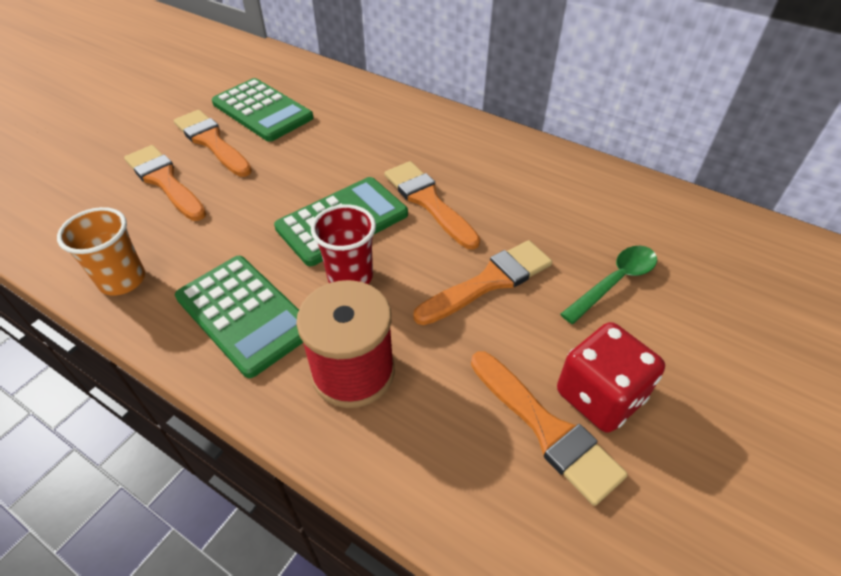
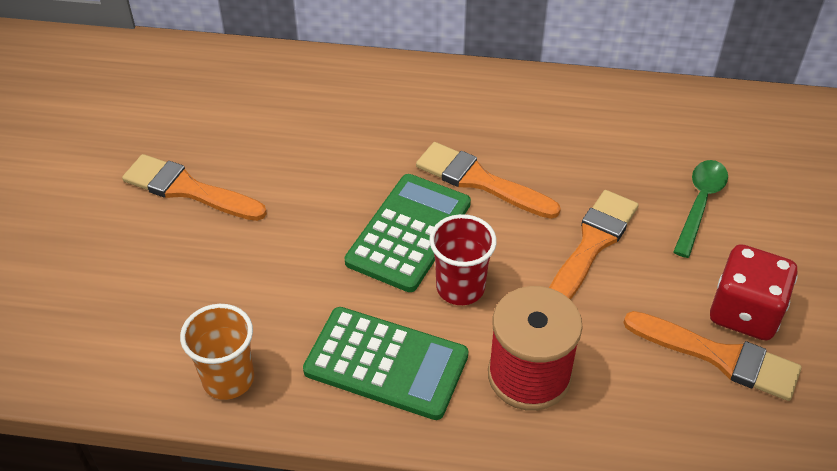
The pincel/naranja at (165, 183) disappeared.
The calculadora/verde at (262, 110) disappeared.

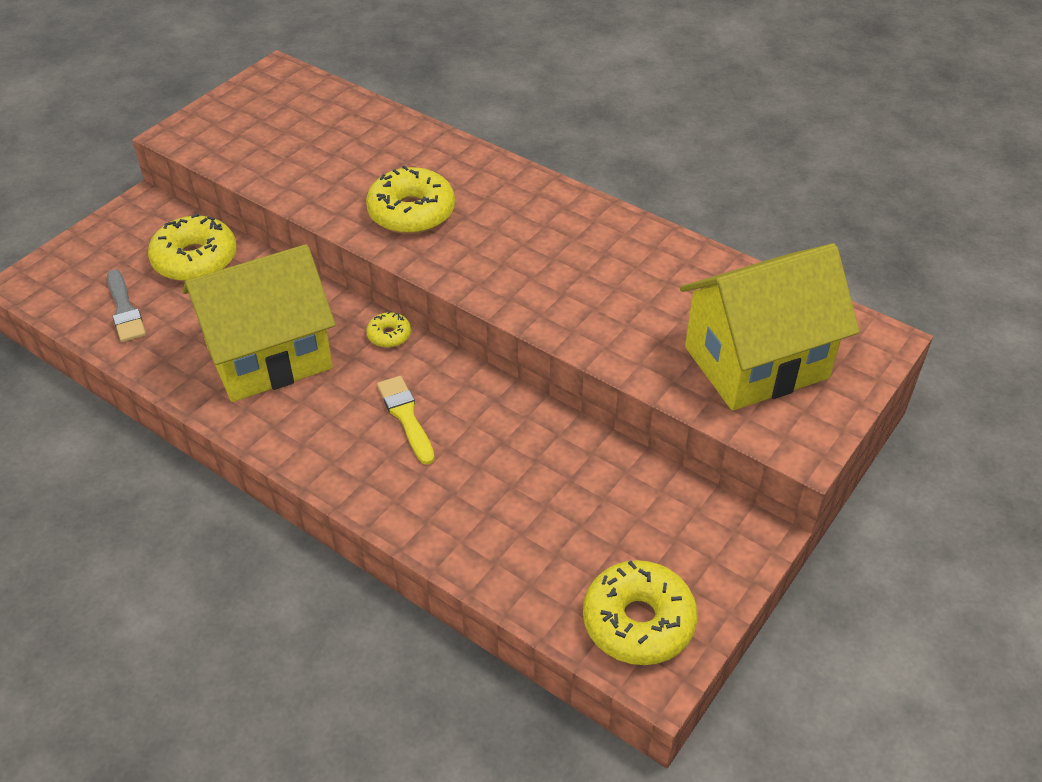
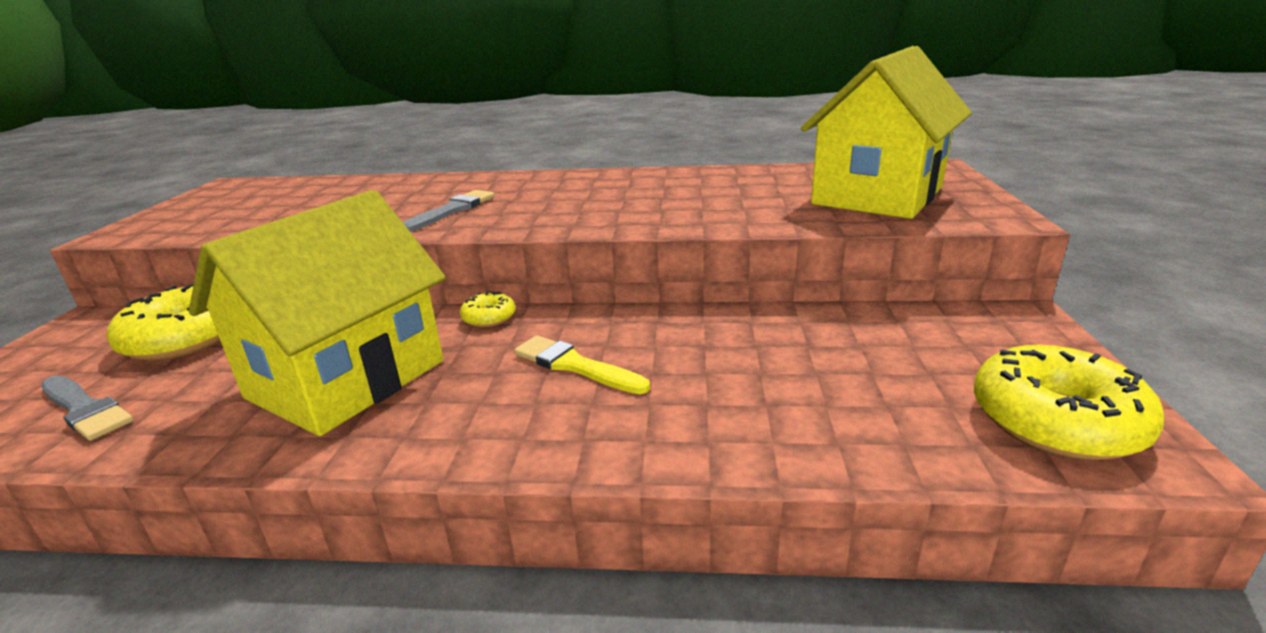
The rosquilla/amarillo at (410, 199) was replaced by the pincel/gris at (449, 211).

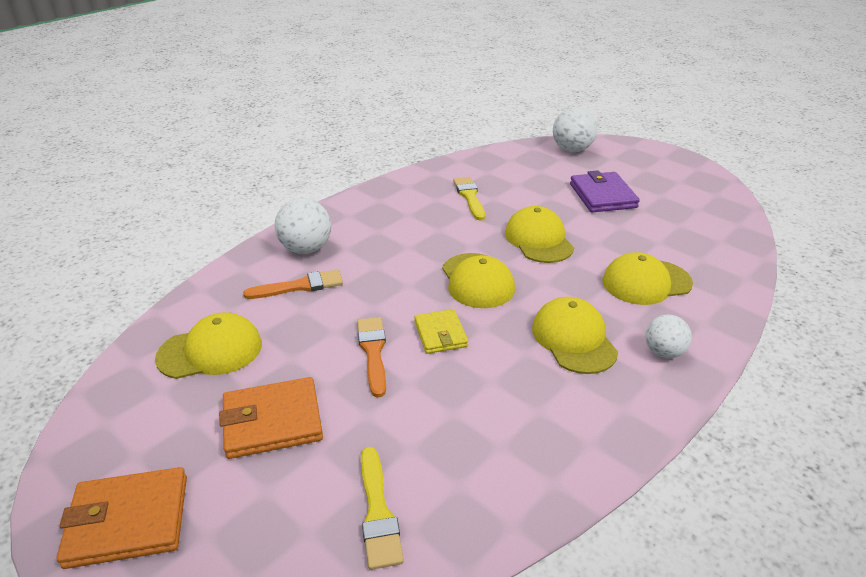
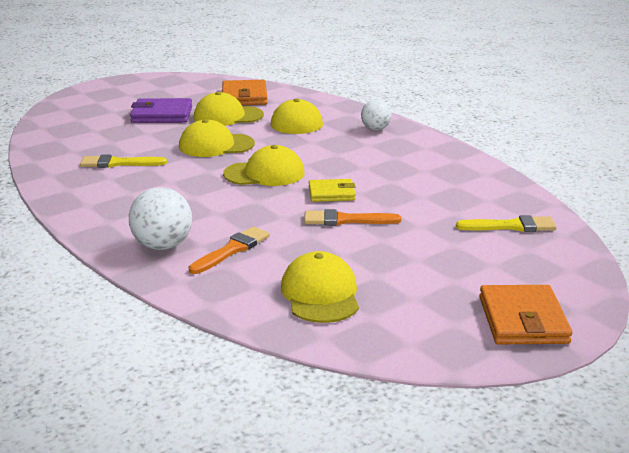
The pincel/naranja at (293, 284) turned 45 degrees clockwise.
The gorra/amarillo moved from (575, 335) to (229, 109).
The cartera/naranja moved from (271, 418) to (244, 92).
The pelota/blanco at (575, 129) disappeared.

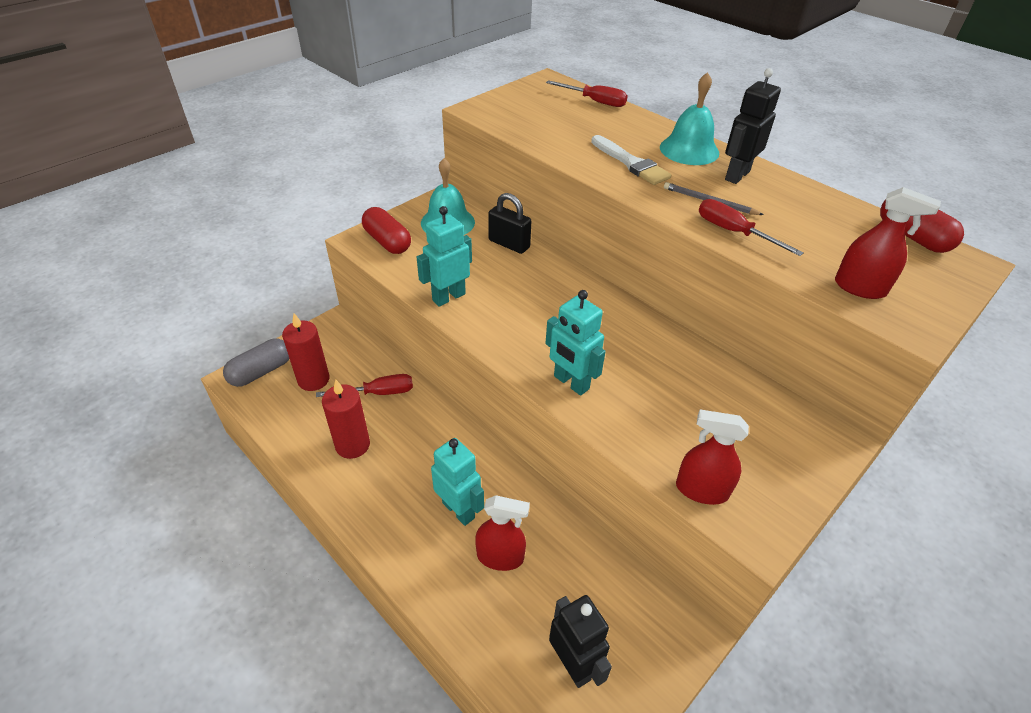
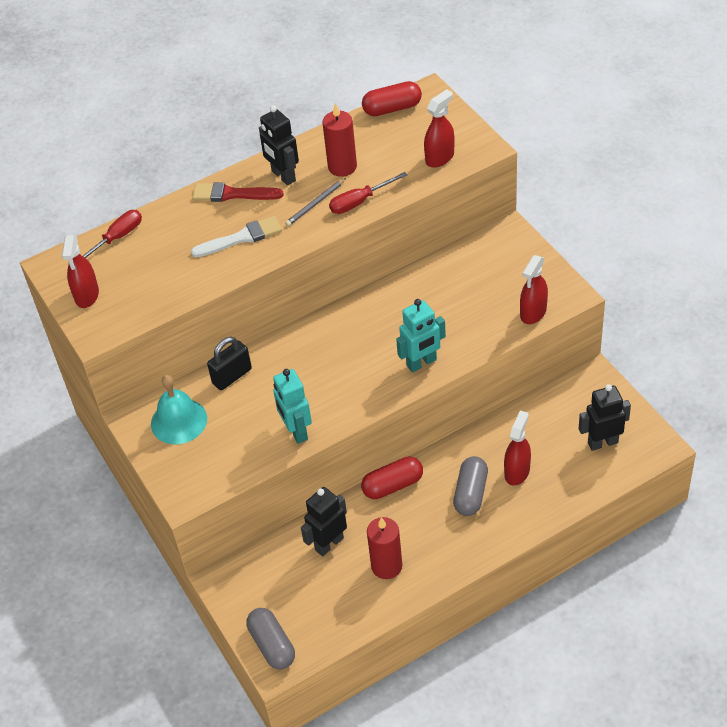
The pulverizador/rojo at (80, 271) appeared.
The campana/turquesa at (689, 118) was replaced by the pincel/rojo at (238, 192).
The destornillador/rojo at (364, 385) was replaced by the robot/negro at (324, 521).
The vela/rojo moved from (305, 352) to (339, 140).
The cápsula/rojo moved from (386, 230) to (392, 478).
The robot/turquesa at (457, 482) was replaced by the cápsula/gris at (470, 486).

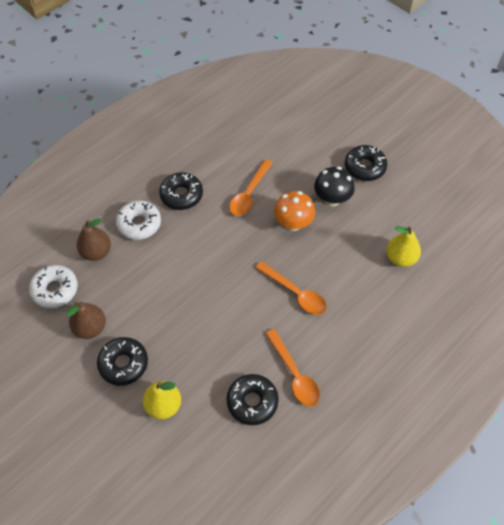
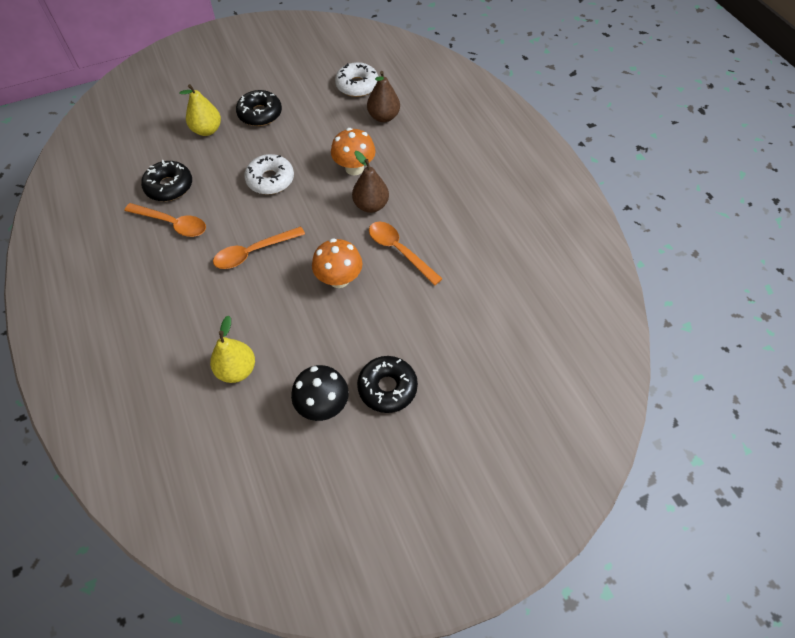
The cuchara/naranja at (292, 368) turned 150 degrees counterclockwise.
The rosquilla/blanco moved from (138, 220) to (269, 174).
The seta/negro moved from (334, 186) to (320, 393).
The seta/naranja at (353, 151) appeared.
The pera/marrón moved from (86, 320) to (370, 182).
The rosquilla/negro at (181, 191) disappeared.

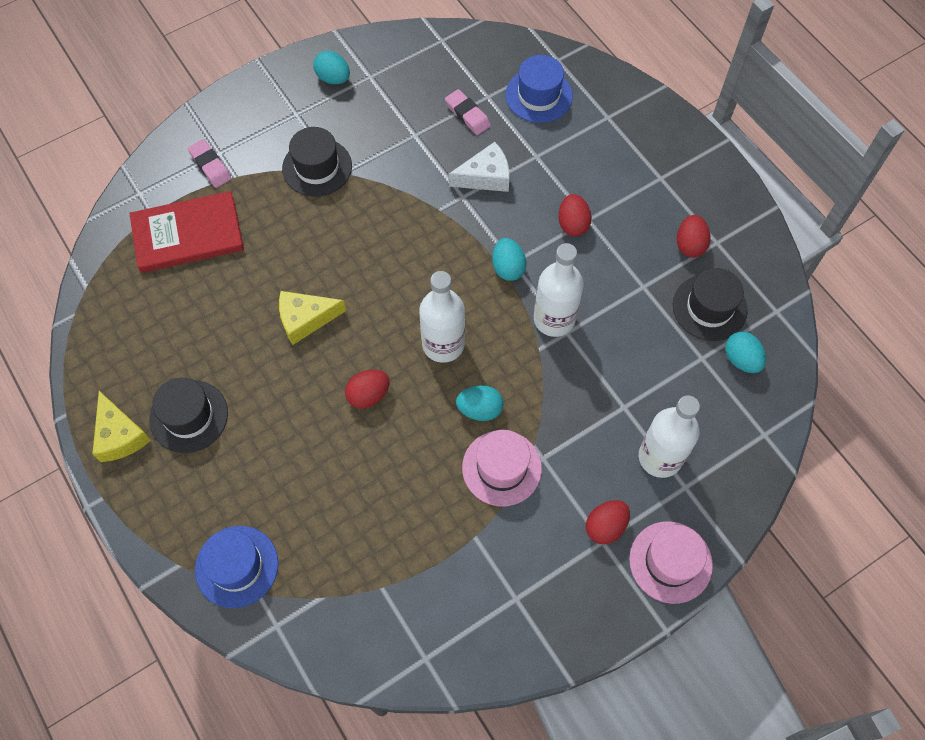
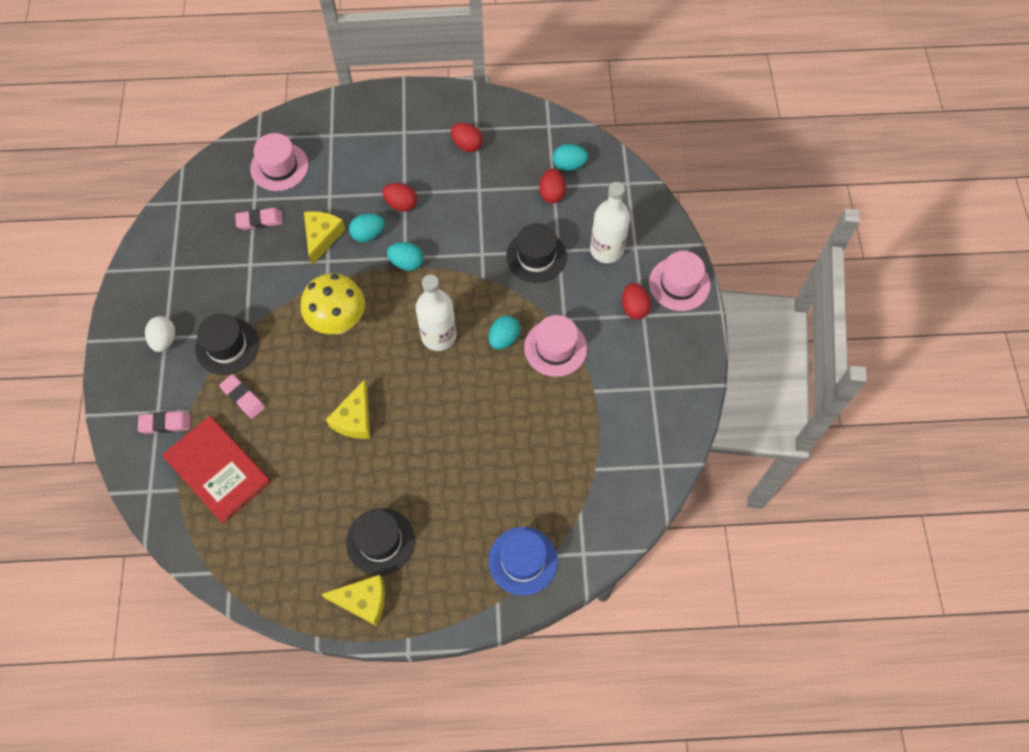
The huevo/blanco at (160, 334) appeared.
The libro/rojo at (186, 232) turned 60 degrees counterclockwise.
The goma de borrar/rosa at (242, 396) appeared.
The sombrero/azul at (539, 89) became the sombrero/rosa at (279, 162).
The seta/amarillo at (333, 303) appeared.
The queso/blanco at (478, 167) became the queso/amarillo at (324, 238).
The huevo/turquesa moved from (331, 67) to (367, 228).
The sombrero/negro moved from (710, 304) to (536, 253).
The huevo/rojo moved from (367, 389) to (552, 186).
The botella/blanco at (559, 290) disappeared.

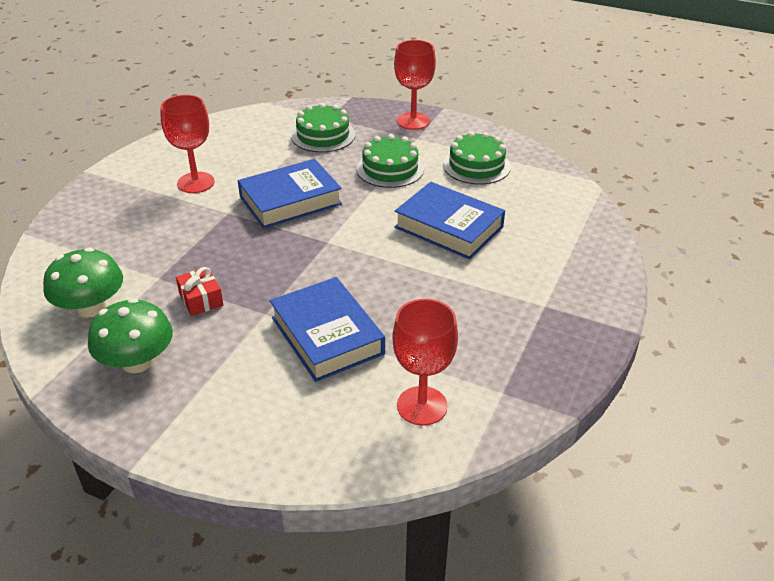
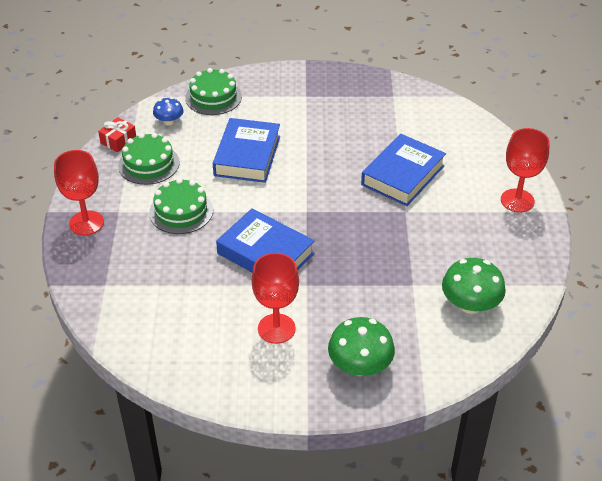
The regalo/rojo moved from (199, 291) to (117, 134).
The seta/azul at (168, 111) appeared.
The tarta/verde moved from (323, 127) to (213, 91).
The seta/verde moved from (130, 335) to (361, 346).
The copa/rojo moved from (425, 362) to (525, 170).

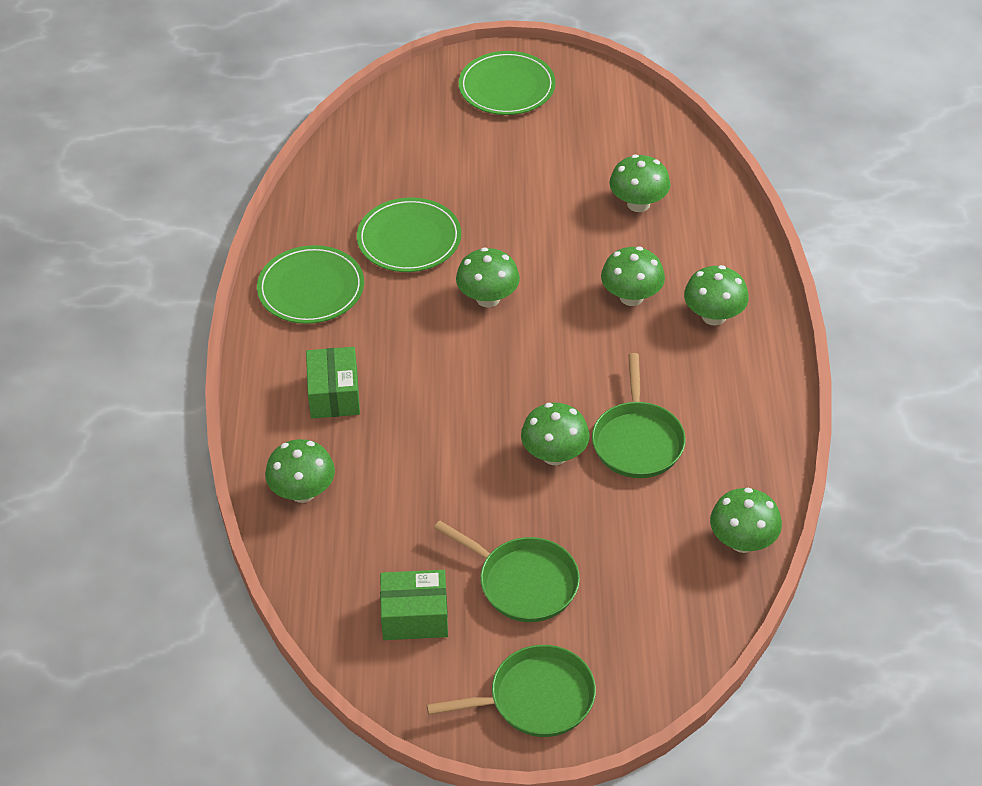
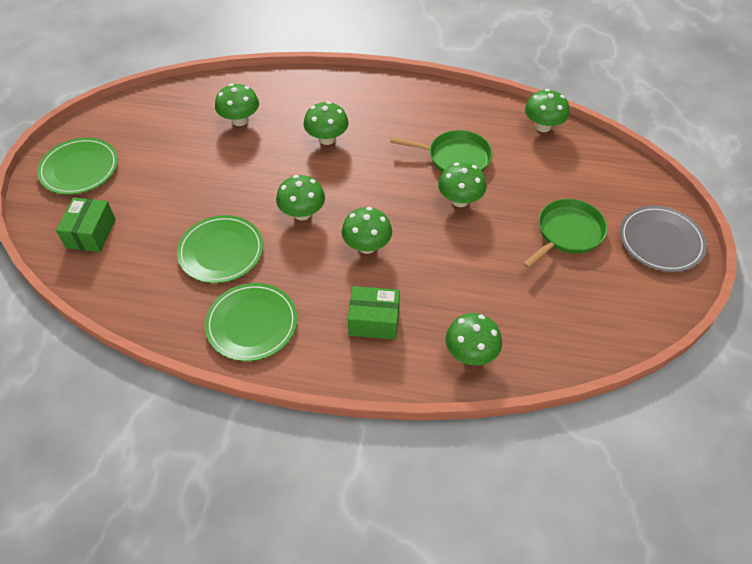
The caja/verde moved from (414, 605) to (86, 224).
The seta/verde moved from (716, 295) to (367, 230).
The sartén/verde at (511, 691) was replaced by the plato/gris at (663, 239).

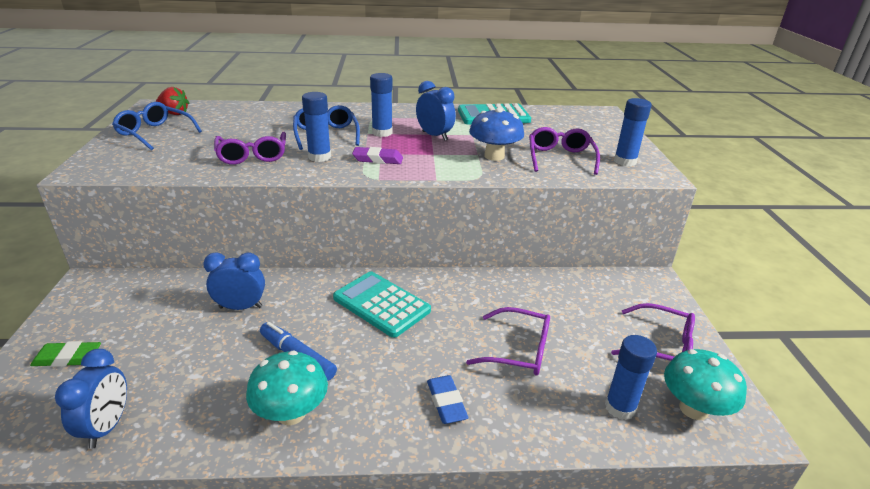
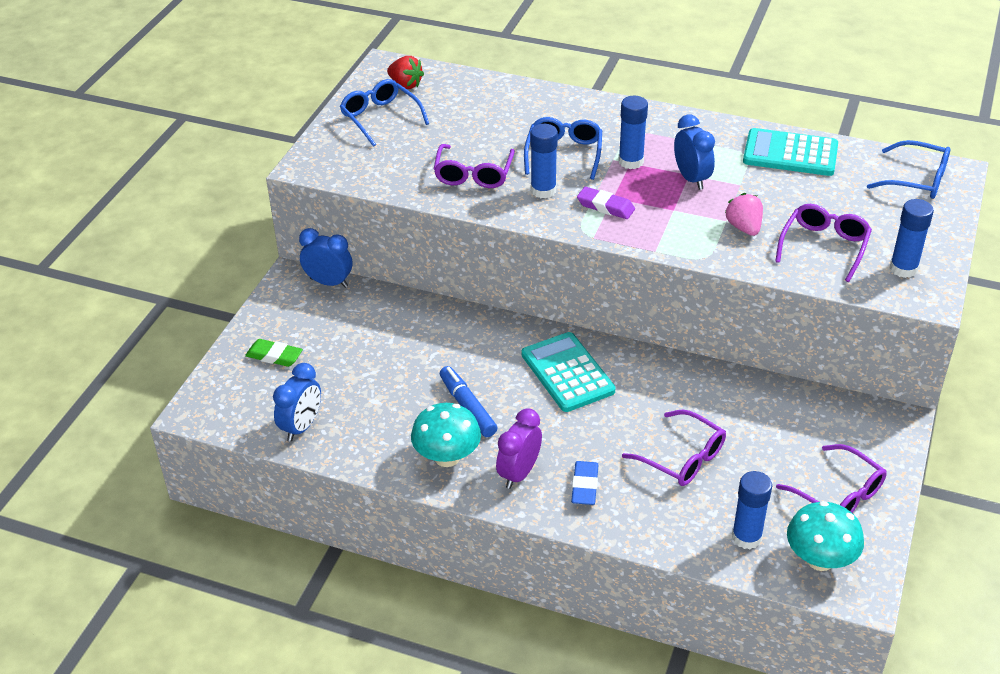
The despertador/azul moved from (234, 281) to (325, 258).
The despertador/morado at (519, 448) appeared.
The seta/azul at (496, 134) was replaced by the fresa/rosa at (744, 214).
The gafas/azul at (908, 169) appeared.

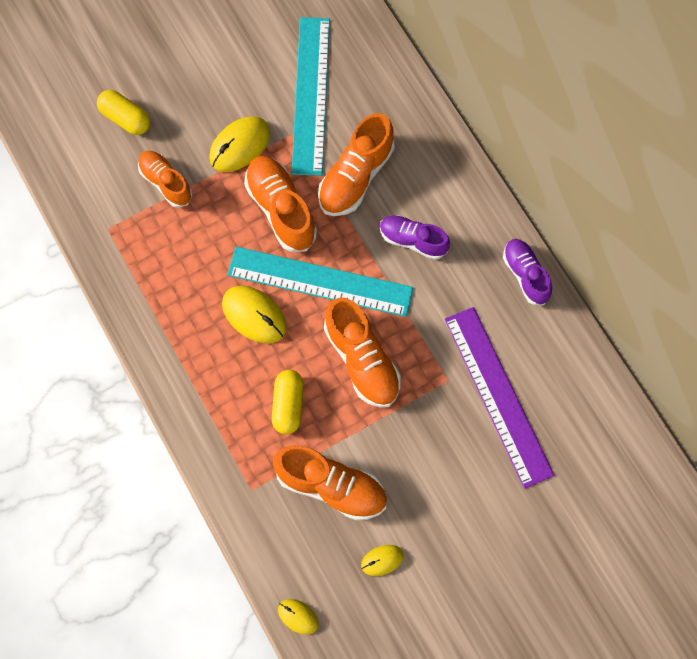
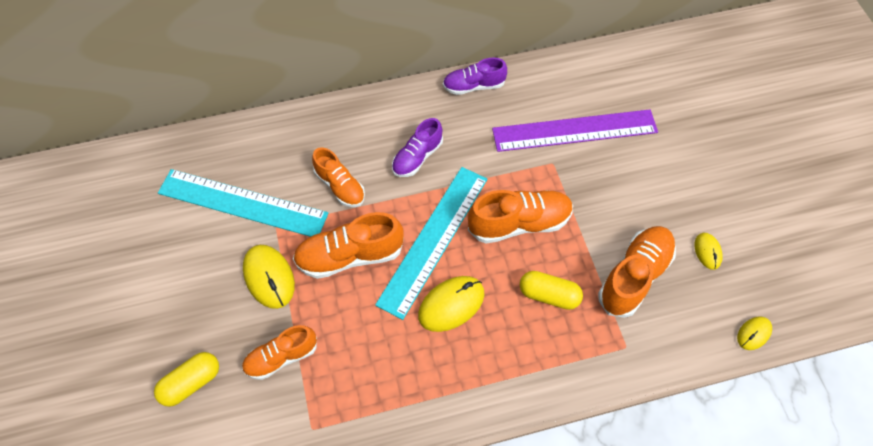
The zapato/naranja at (356, 164) changed to 0.66 times the size.

